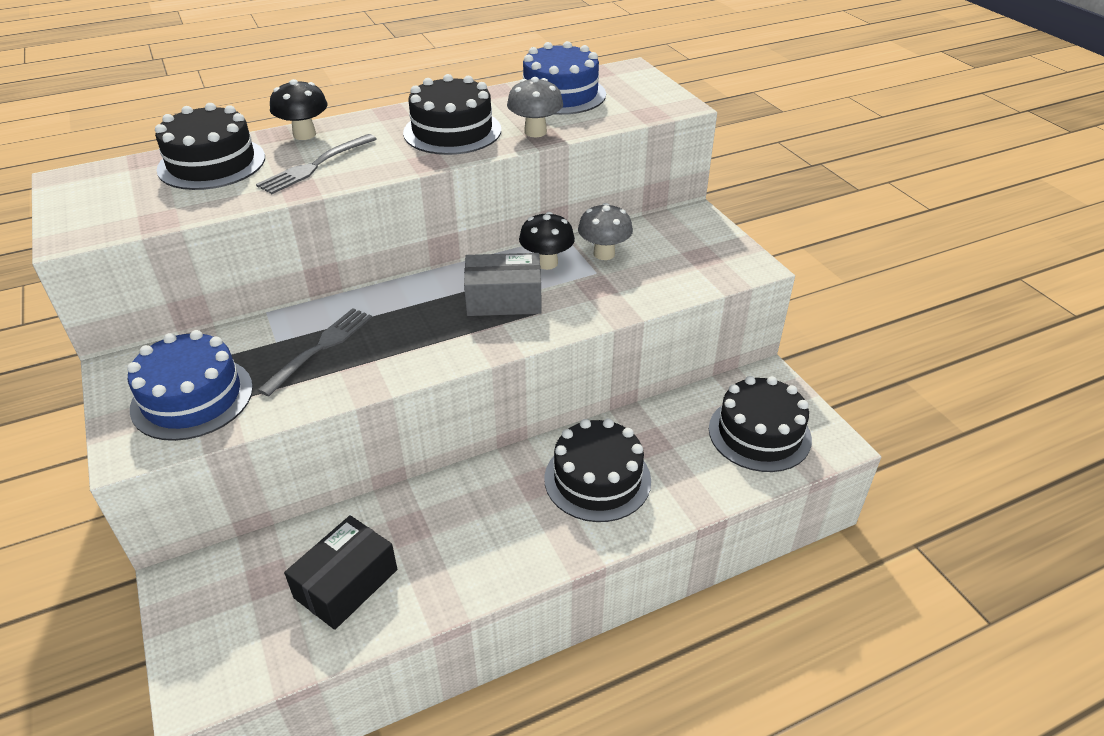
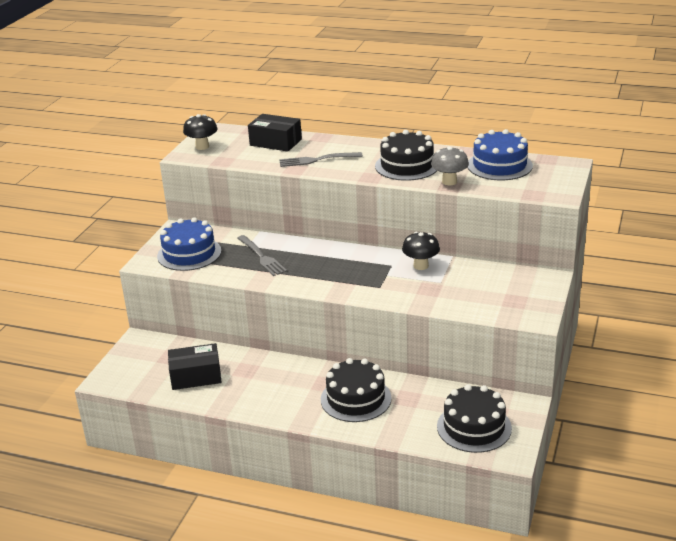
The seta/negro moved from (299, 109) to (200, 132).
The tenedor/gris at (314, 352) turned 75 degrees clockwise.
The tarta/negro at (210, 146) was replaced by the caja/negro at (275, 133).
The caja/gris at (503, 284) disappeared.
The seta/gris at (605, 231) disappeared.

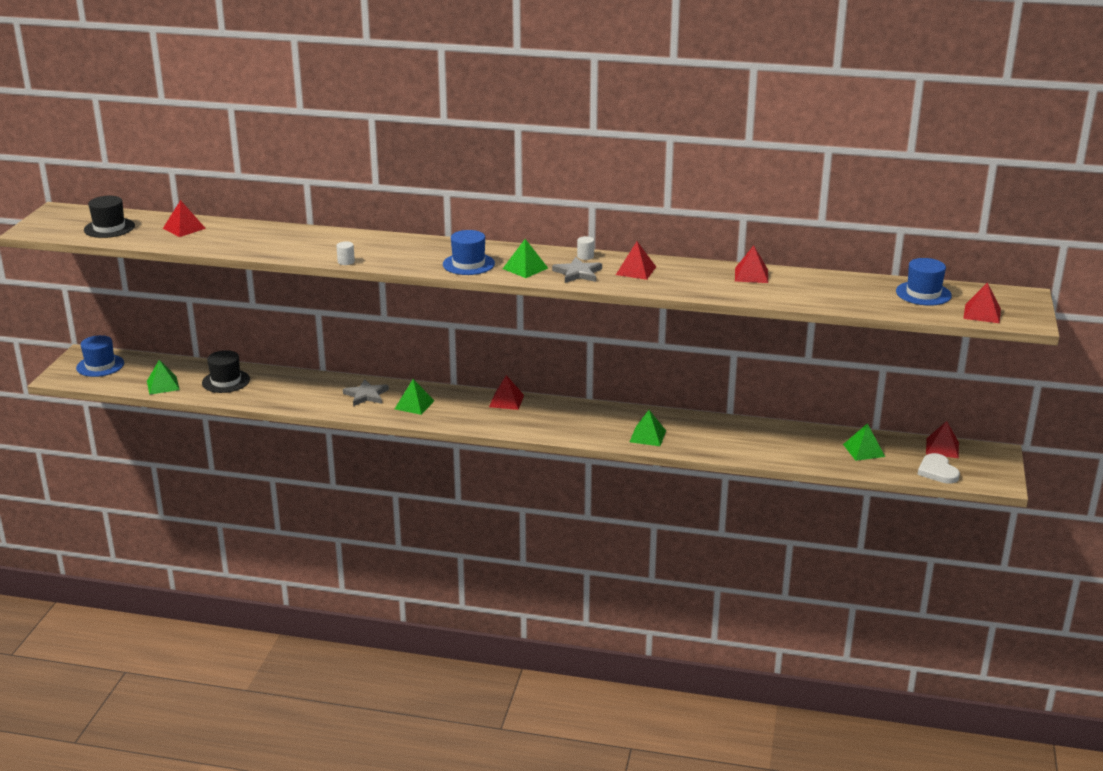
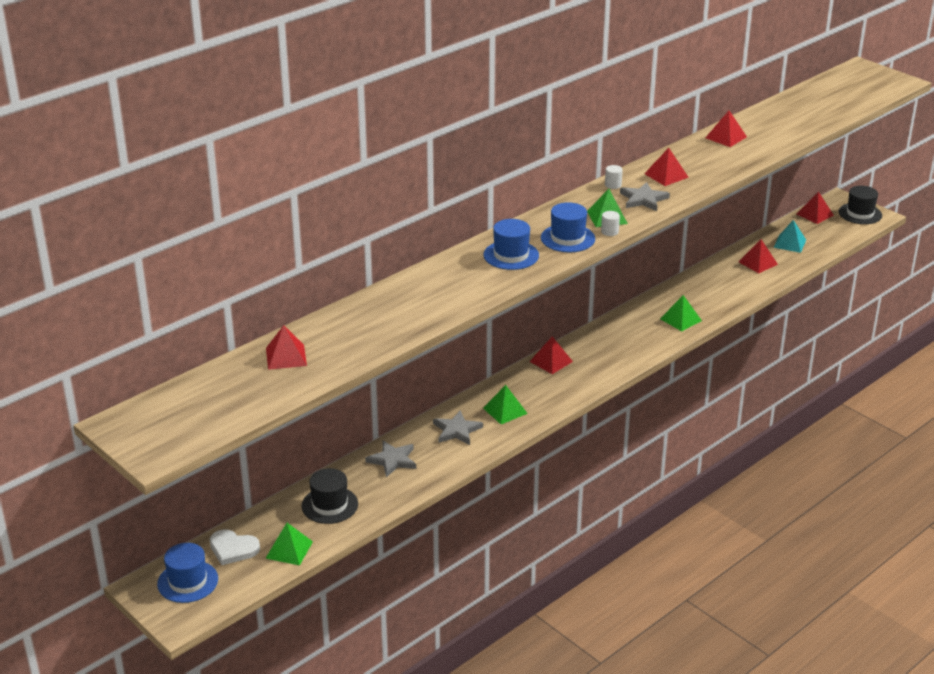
The corazón/blanco moved from (938, 468) to (235, 547).
The estrella/gris at (390, 458) appeared.
The sombrero/azul moved from (924, 282) to (511, 244).
The cilindro/blanco moved from (345, 253) to (610, 223).
The pirámide/rojo moved from (982, 302) to (758, 256).
The pirámide/verde at (864, 442) became the pirámide/turquesa at (789, 236).
The sombrero/negro moved from (109, 217) to (860, 205).

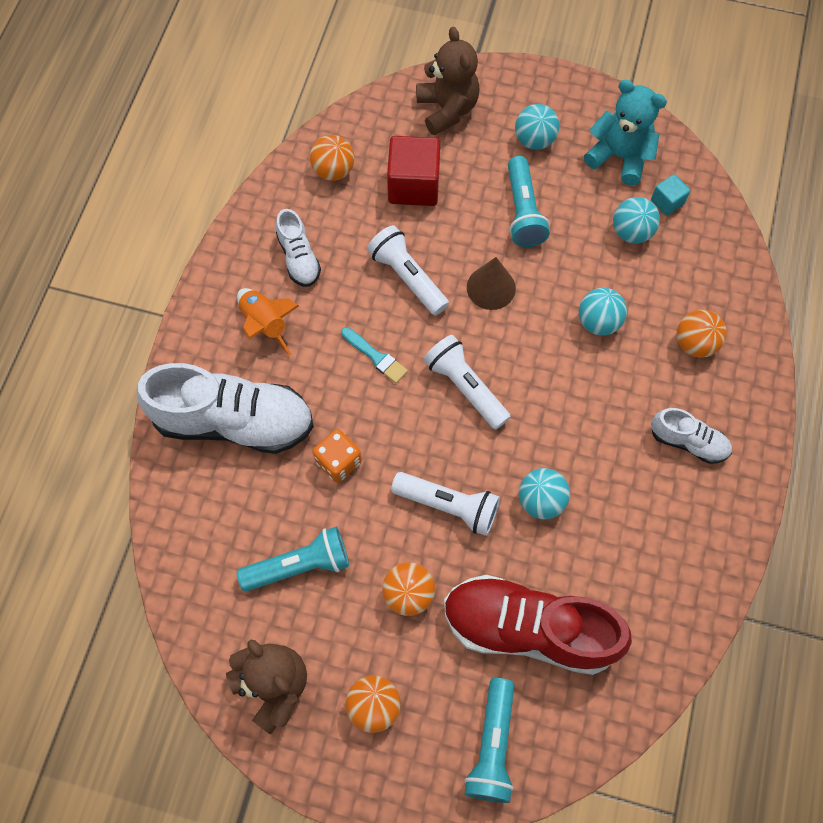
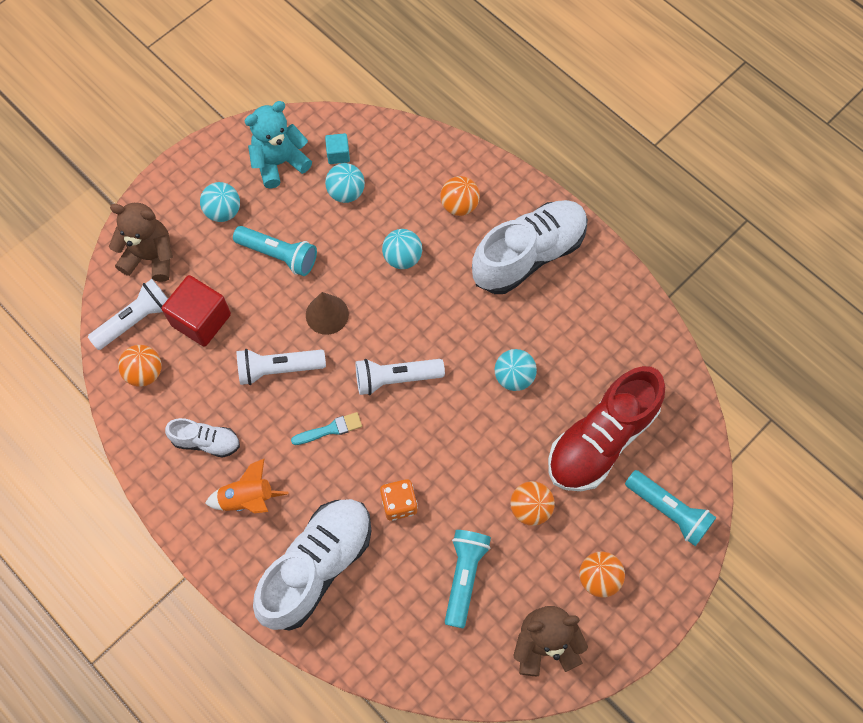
The lámpara de mano/blanco moved from (445, 504) to (128, 314).
The zapato/blanco at (691, 436) changed to 2.01 times the size.

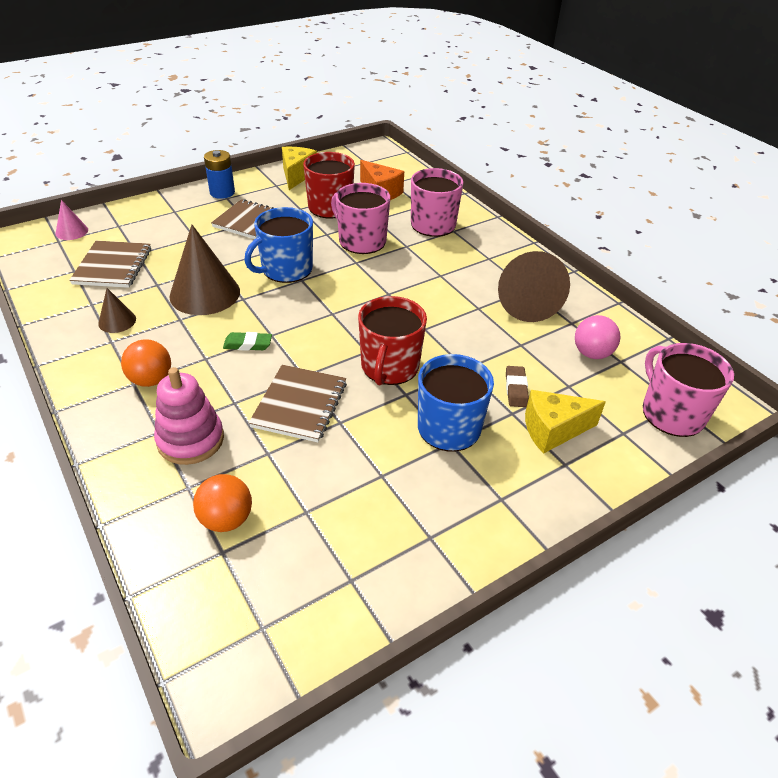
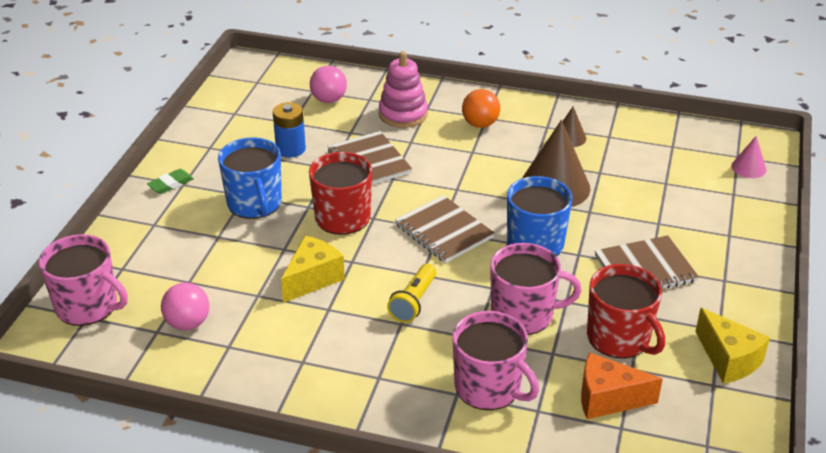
The goma de borrar/verde moved from (247, 341) to (170, 181).
The pila/azul moved from (219, 174) to (289, 130).
The queso/amarillo moved from (565, 422) to (313, 269).
The pelota/naranja at (222, 503) became the pelota/rosa at (328, 84).
The lámpara de mano/amarillo at (411, 293) appeared.
The cuaderno/marrón moved from (110, 264) to (445, 229).
The cono/marrón at (534, 286) disappeared.
The goma de borrar/marrón at (517, 386) disappeared.

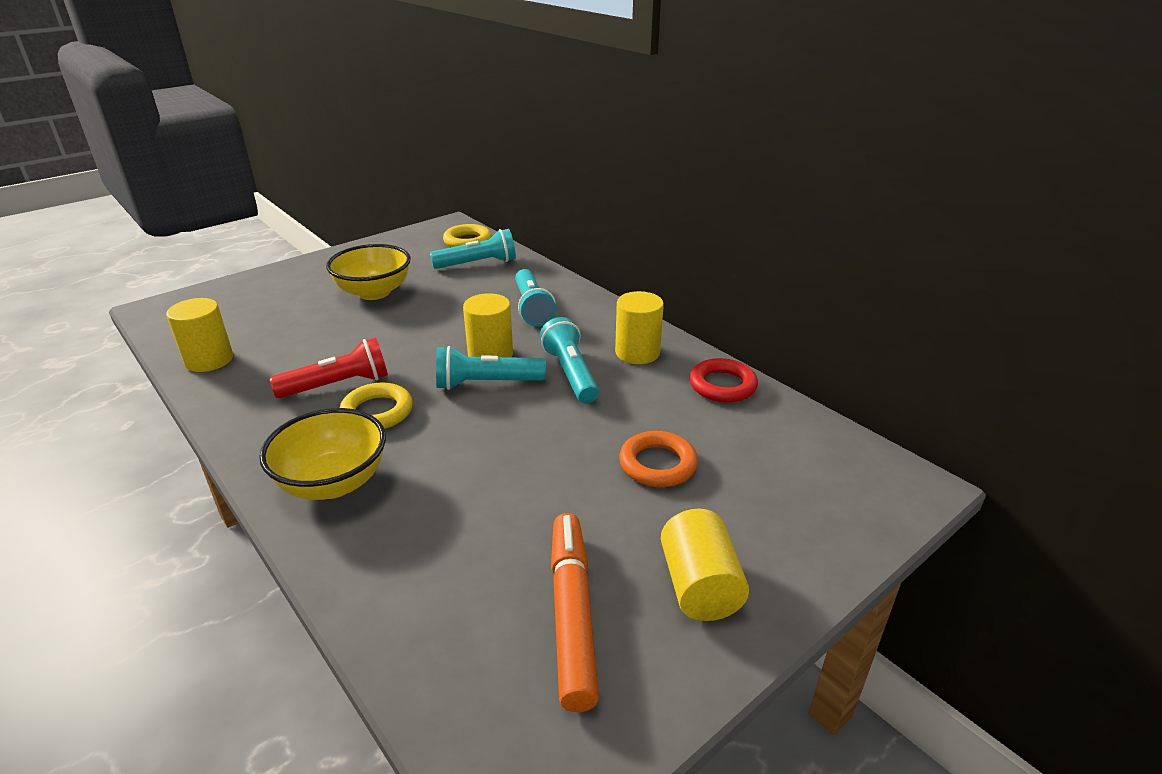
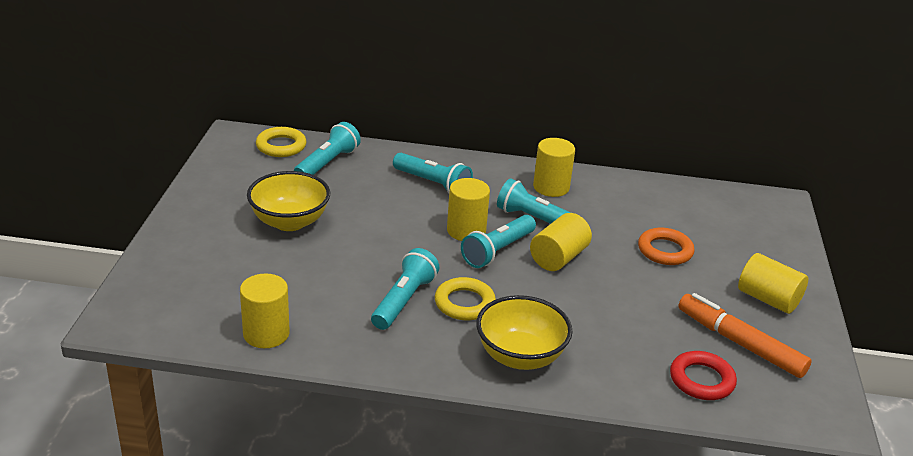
The lámpara de mano/rojo at (329, 368) became the lámpara de mano/turquesa at (405, 289).
The cilindro/amarillo at (561, 242) appeared.
The anillo/rojo moved from (723, 380) to (703, 375).

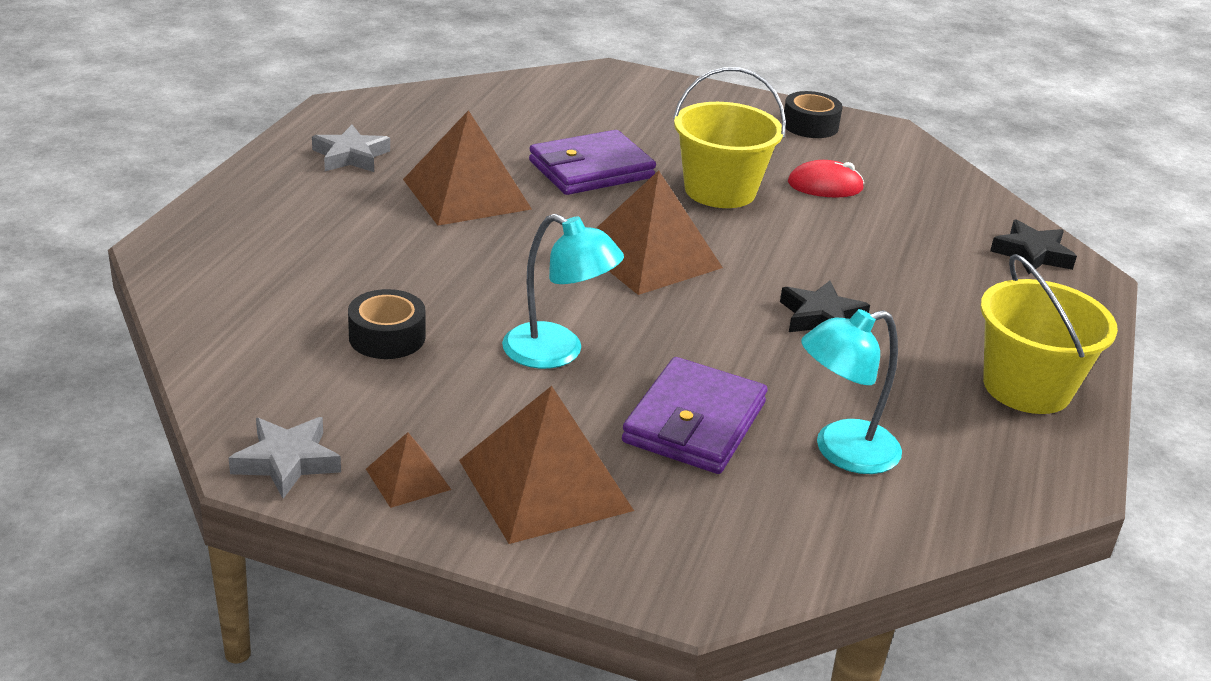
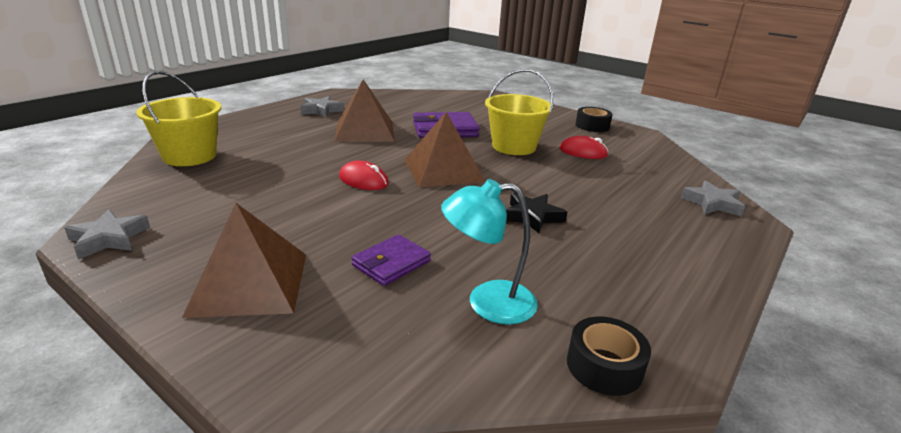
The balde/amarillo moved from (1049, 334) to (178, 118).
The ratón/rojo at (364, 175) appeared.
The cartera/morado at (694, 415) changed to 0.64 times the size.
The cinta adhesiva/negro moved from (387, 324) to (609, 356).
The estrella/negro at (1033, 246) became the estrella/gris at (713, 198).
The pirámide/marrón at (408, 470) disappeared.
The lámpara/turquesa at (563, 291) disappeared.

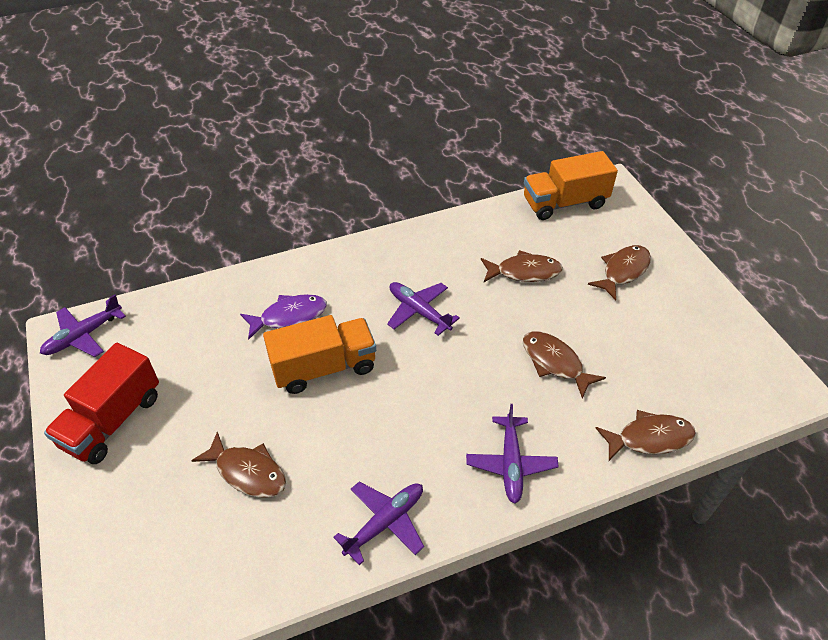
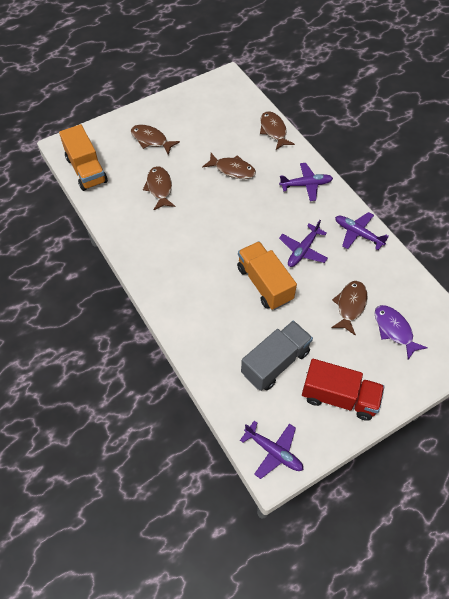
The pez/marrón at (564, 365) turned 105 degrees counterclockwise.
The camión/gris at (277, 356) appeared.
The avión/morado moved from (423, 309) to (303, 243).
The pez/morado moved from (283, 317) to (401, 332).

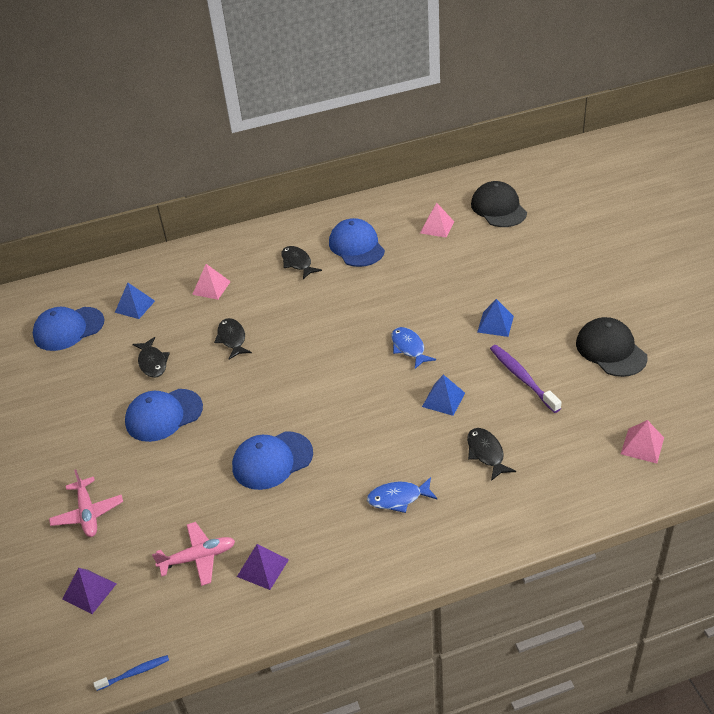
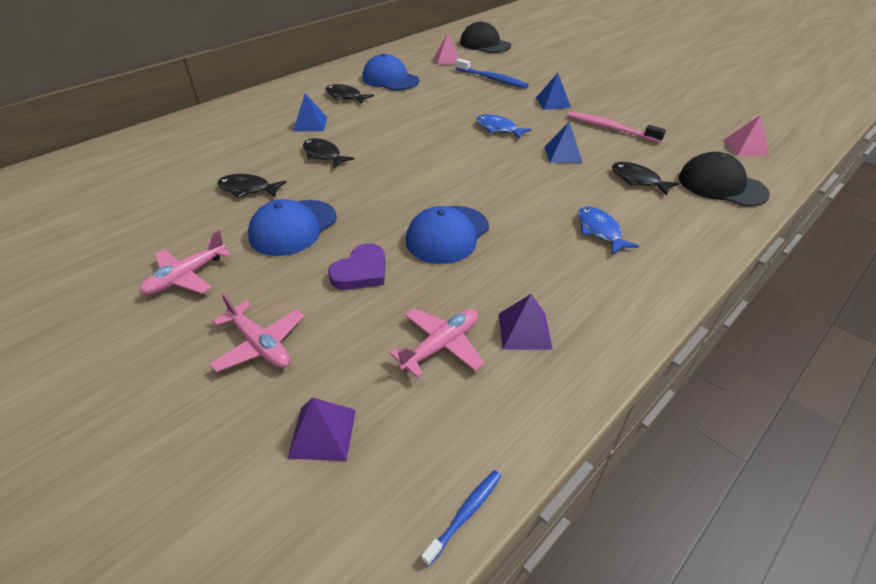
The avión/rosa at (185, 262) appeared.
The pez/negro at (151, 357) turned 150 degrees clockwise.
The pirámide/azul moved from (135, 300) to (310, 112).
The corazón/morado at (356, 266) appeared.
The cepillo de dientes/azul at (492, 73) appeared.
The cepillo de dientes/morado at (525, 379) became the cepillo de dientes/rosa at (616, 127).
The pez/azul at (402, 495) turned 105 degrees clockwise.
The gorra/negro moved from (612, 347) to (724, 179).
The gorra/azul at (68, 329) disappeared.
The pirámide/rosa at (211, 282) disappeared.

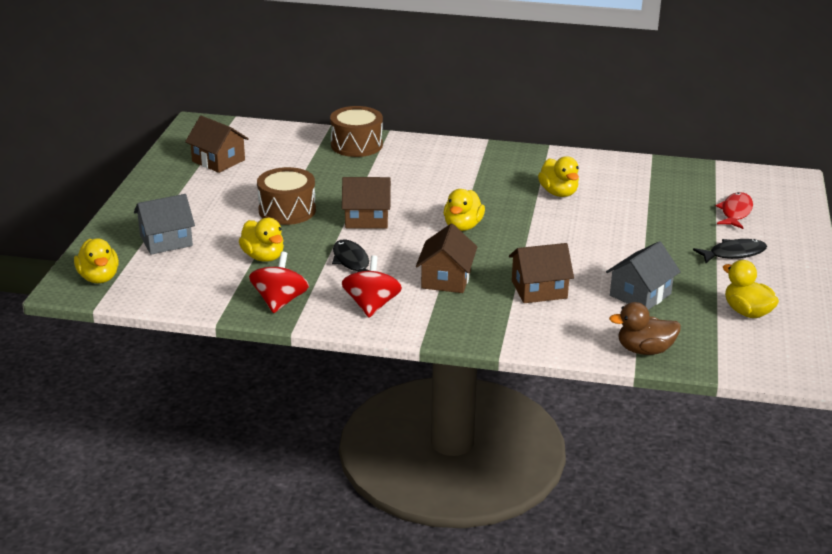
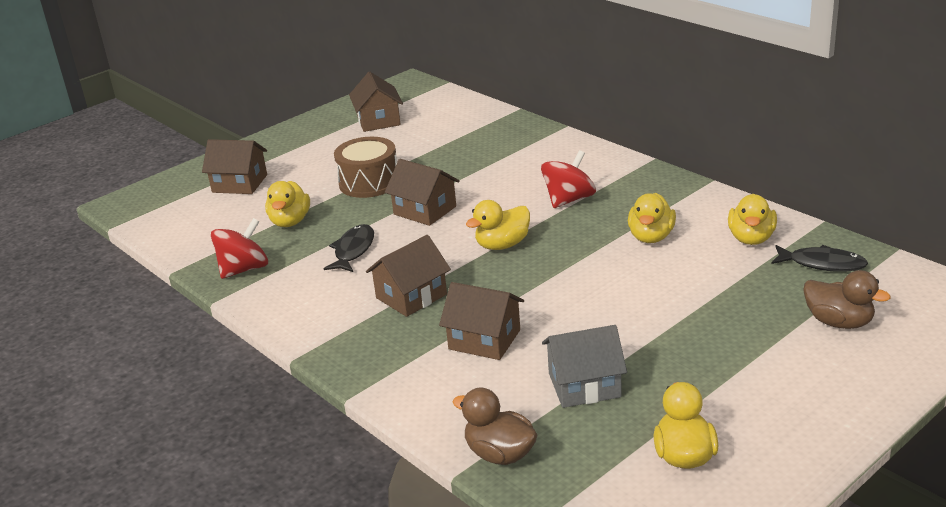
The casa/gris at (164, 224) became the casa/marrón at (234, 166).
The peonza/rojo moved from (372, 286) to (568, 179).
The pato/amarillo moved from (96, 260) to (752, 219).
The pez/negro moved from (730, 251) to (819, 258).
The pez/rojo at (734, 210) was replaced by the pato/marrón at (847, 299).
The tambor/marrón at (356, 131) disappeared.

